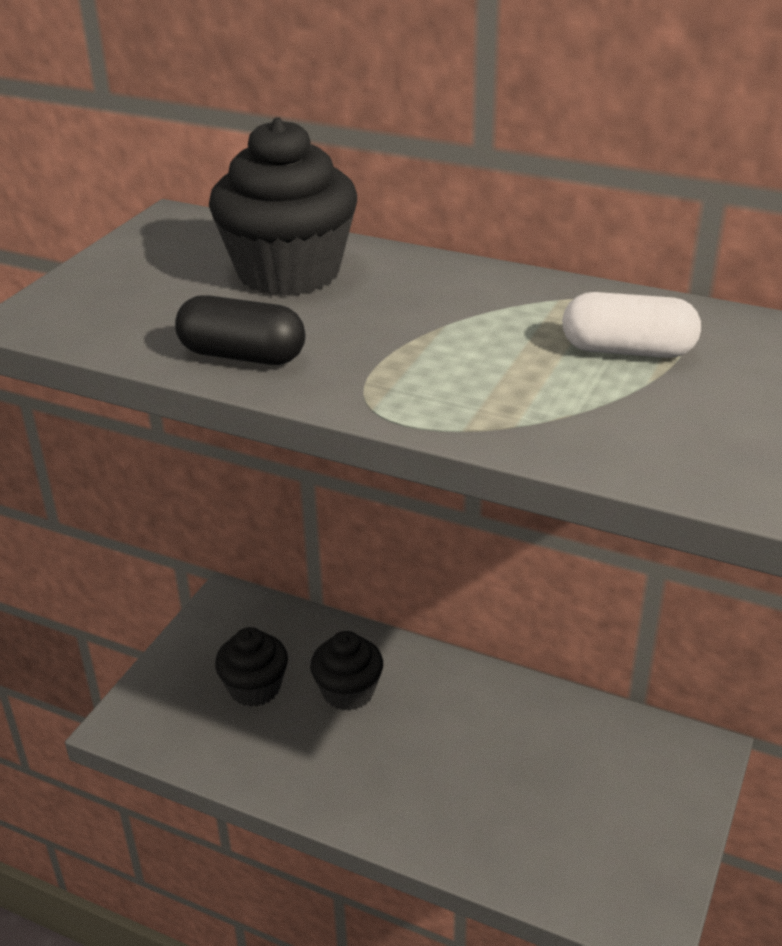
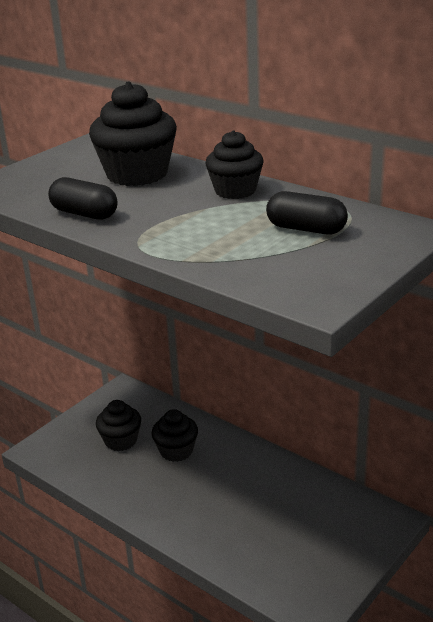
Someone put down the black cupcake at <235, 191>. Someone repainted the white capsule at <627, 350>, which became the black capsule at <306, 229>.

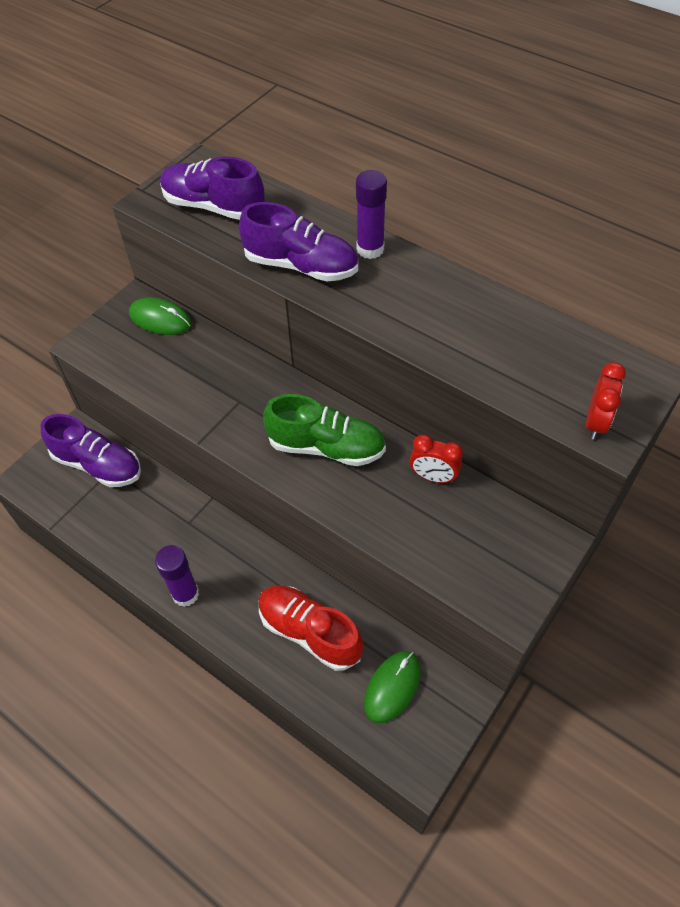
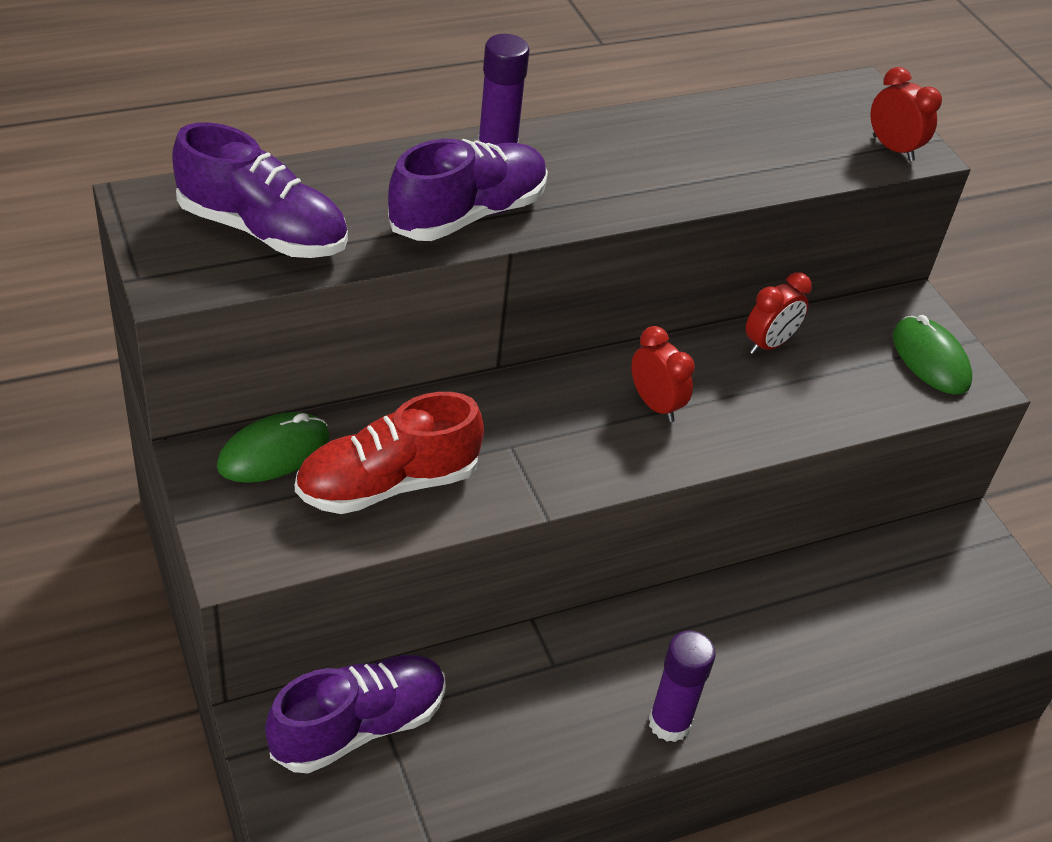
Someone rotated the purple shoe at <213, 206> by 120 degrees counterclockwise. Someone carried the red shoe from <309, 632> to <387, 484>. Someone swapped the green shoe at <326, 447> for the red clock at <655, 405>. Someone carried the green mouse from <392, 687> to <930, 359>.

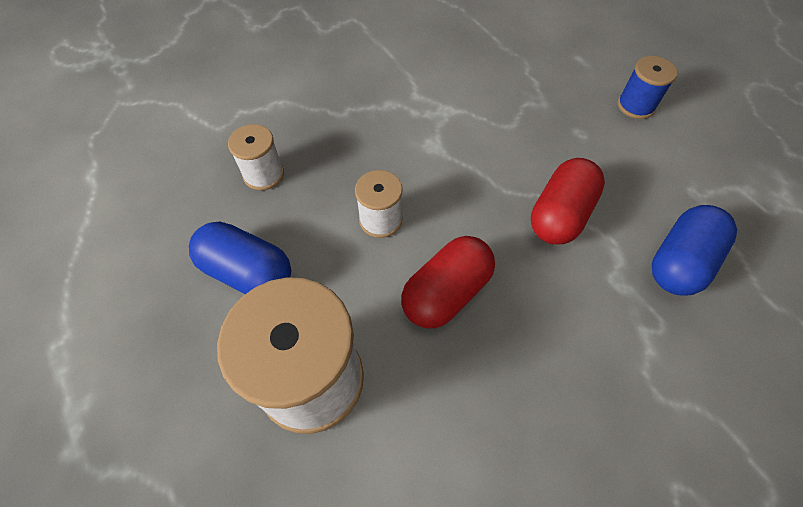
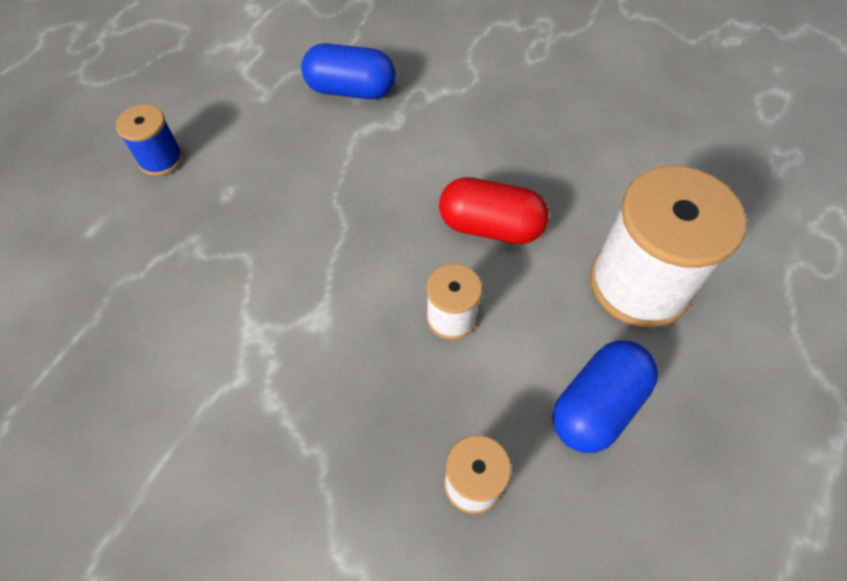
Someone rotated the blue capsule at <248, 272> by 45 degrees clockwise. Someone took away the red capsule at <560, 215>.

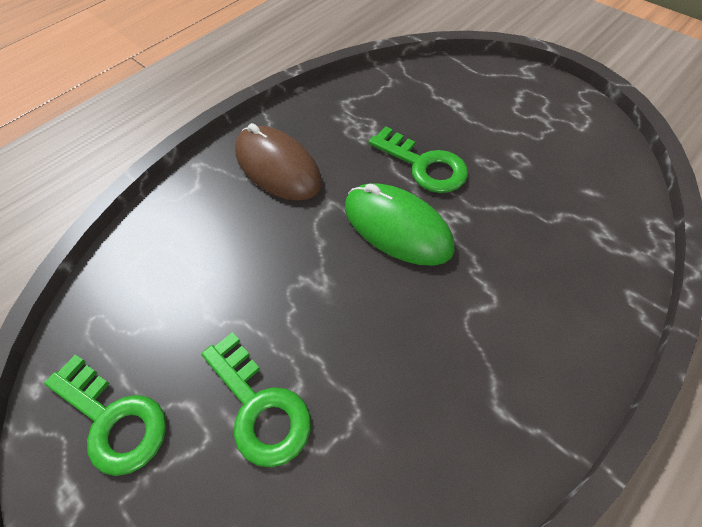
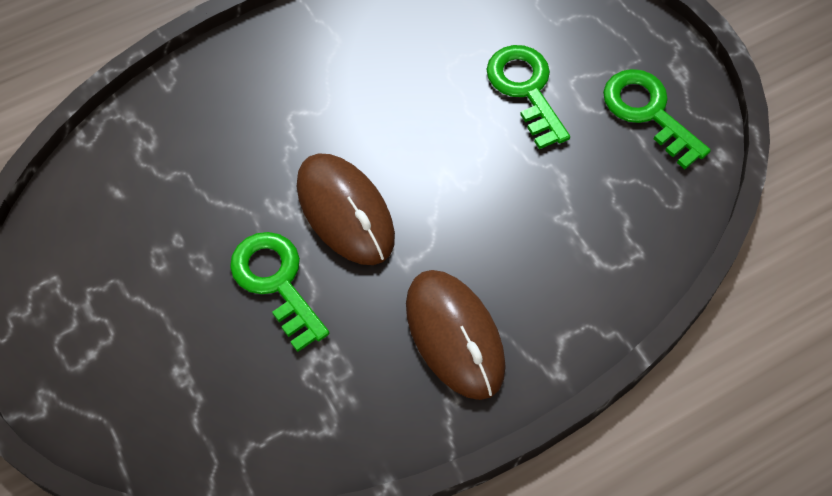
Someone repainted the green mouse at <397, 227>, which became the brown mouse at <345, 211>.

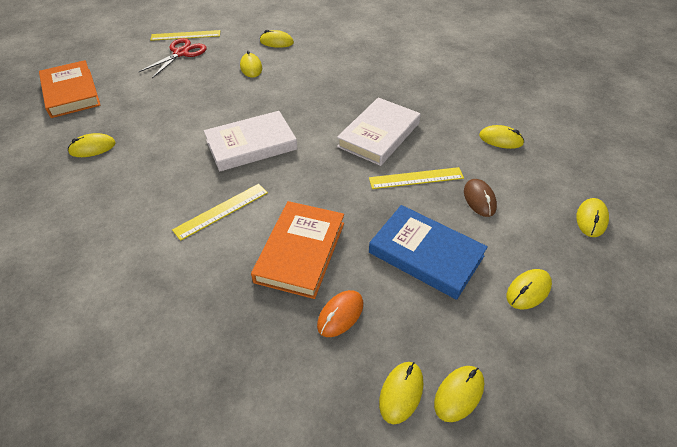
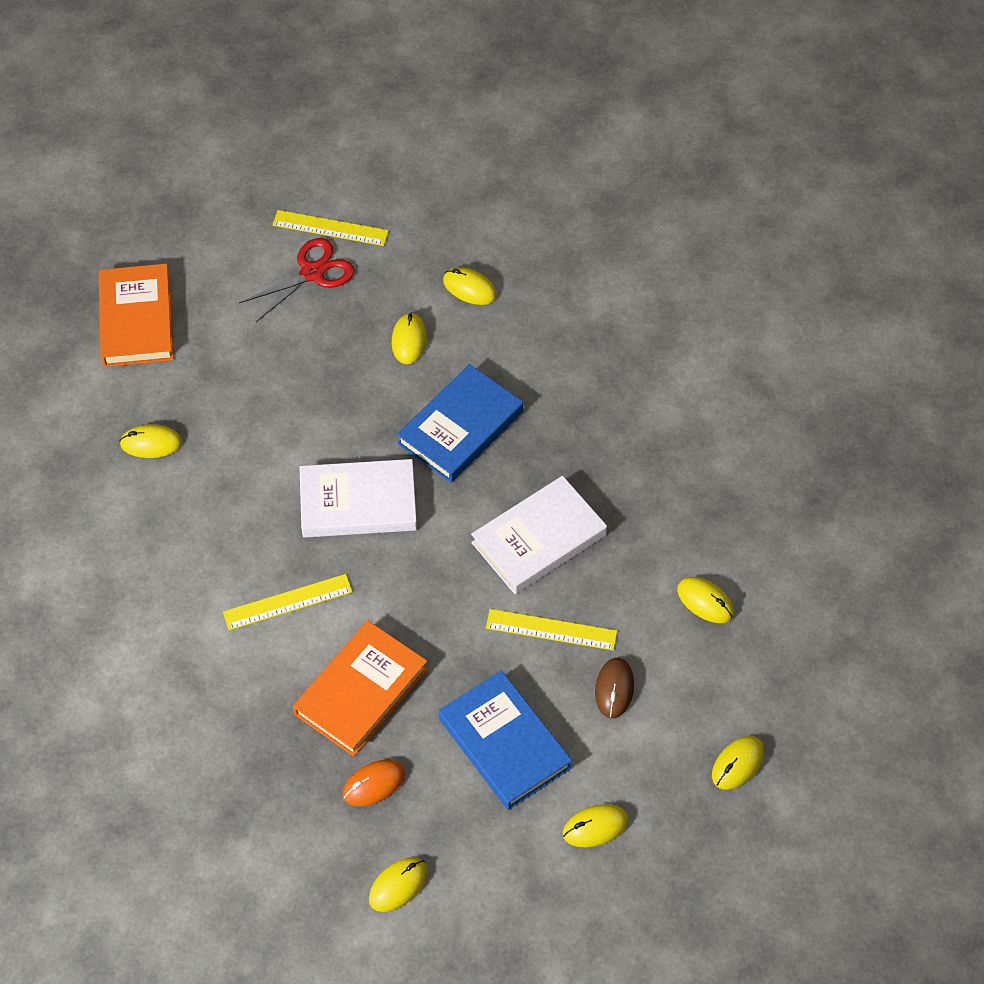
Someone put down the blue book at <460, 428>. Someone took away the yellow mouse at <459, 394>.

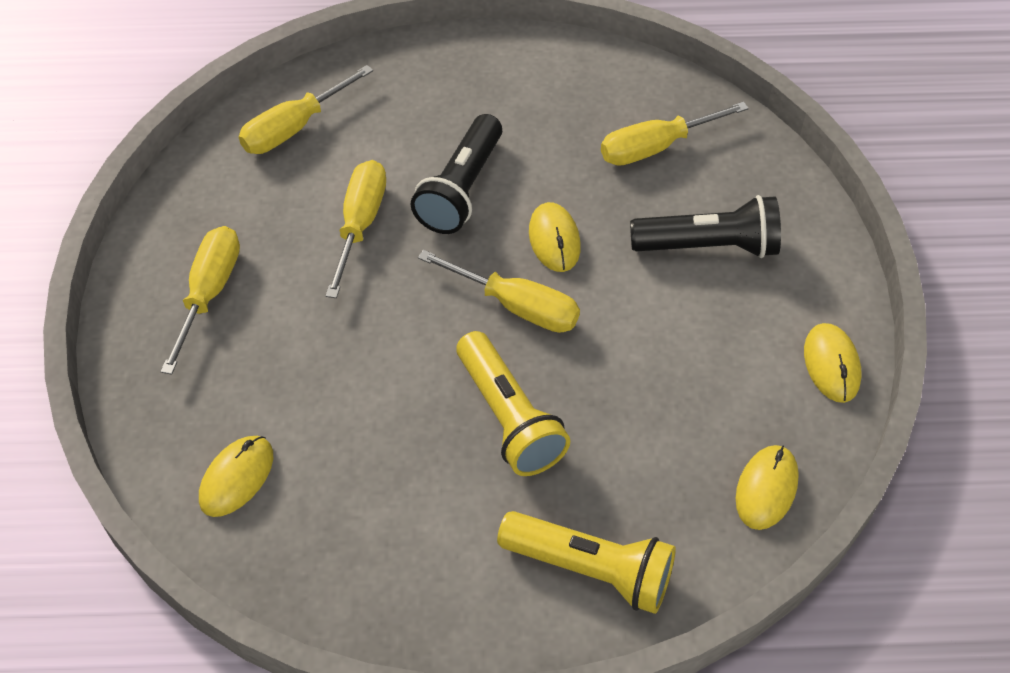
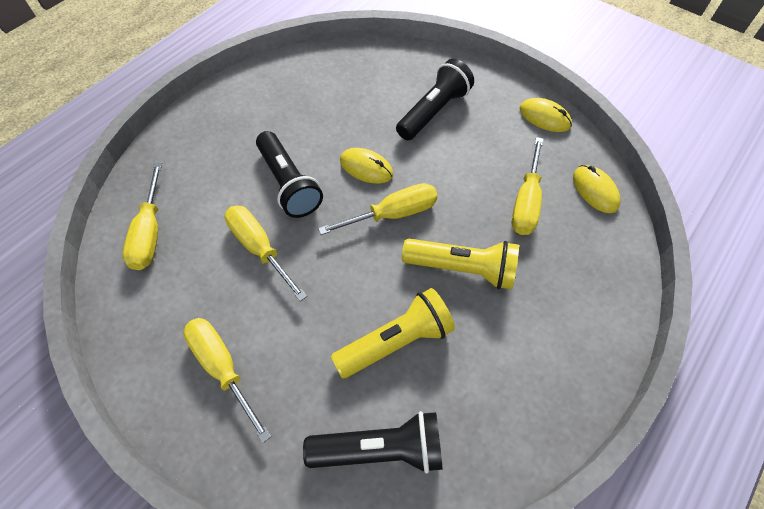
Someone swapped the yellow mouse at <237, 477> for the black flashlight at <380, 449>. Someone carried the yellow flashlight from <591, 569> to <396, 341>. Someone carried the yellow screwdriver from <656, 147> to <526, 201>.

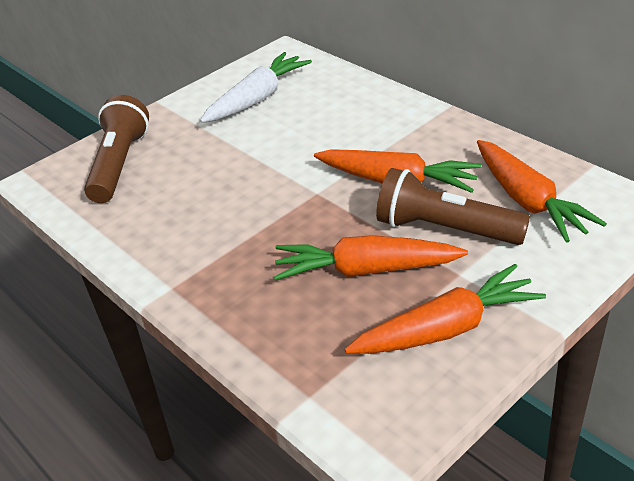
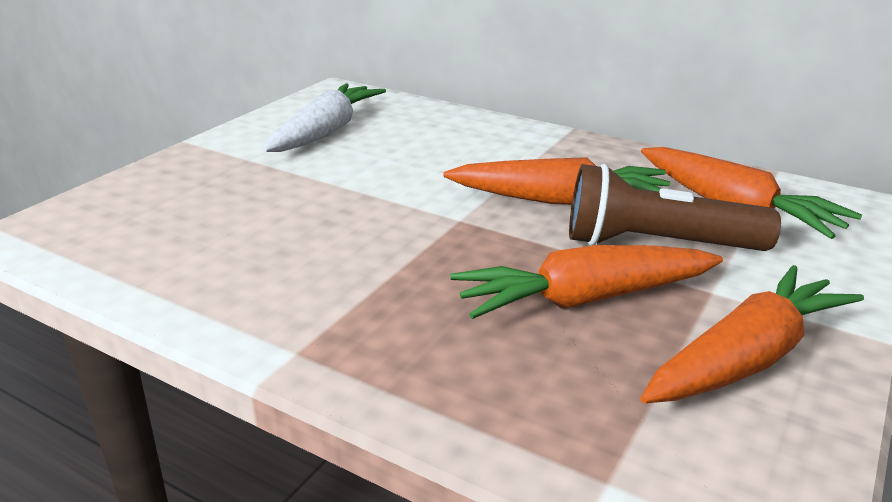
Someone took away the brown flashlight at <119, 164>.

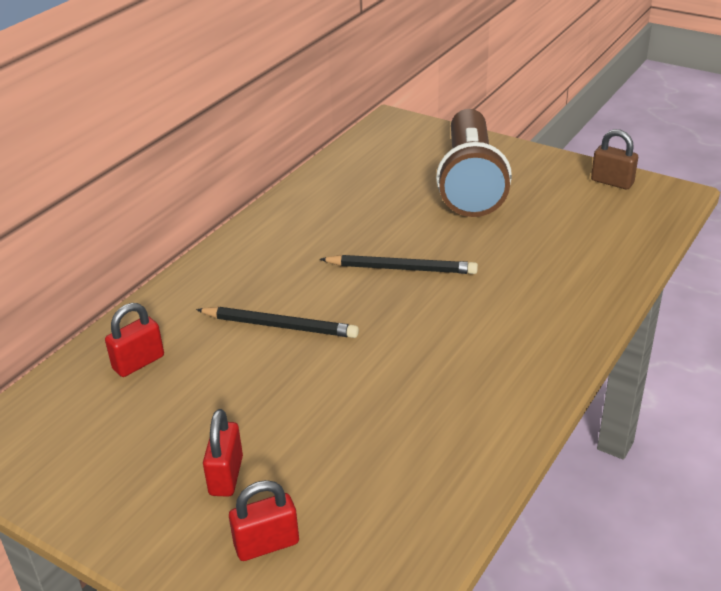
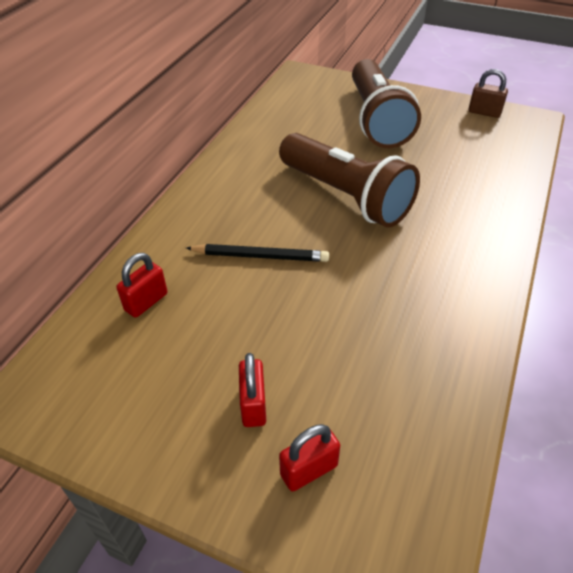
Someone swapped the black pencil at <401, 268> for the brown flashlight at <346, 196>.

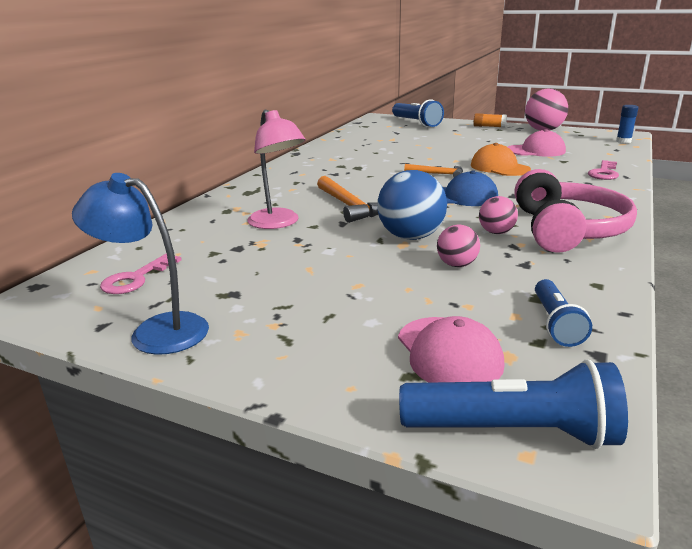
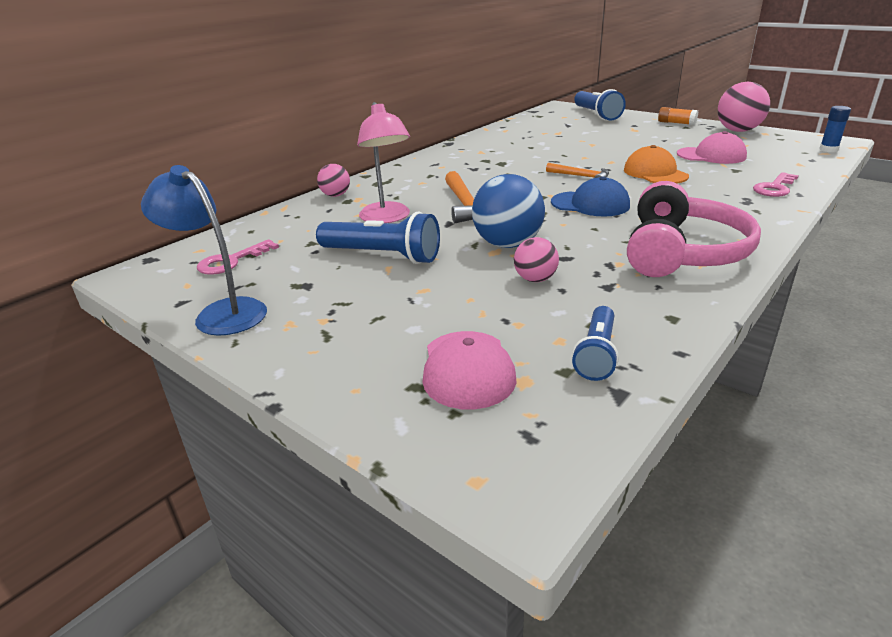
Someone carried the blue flashlight from <513, 431> to <382, 256>. Someone carried the pink ball from <496, 232> to <335, 195>.

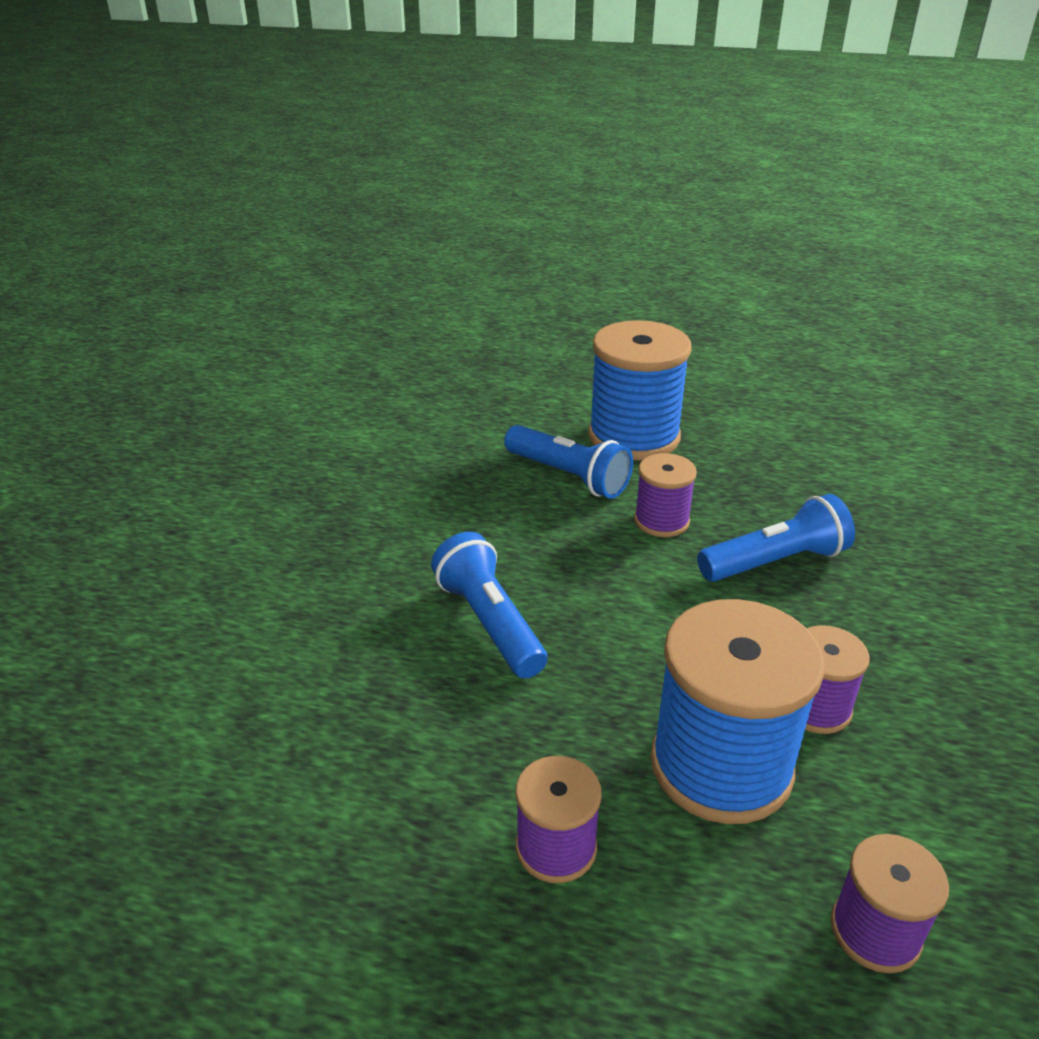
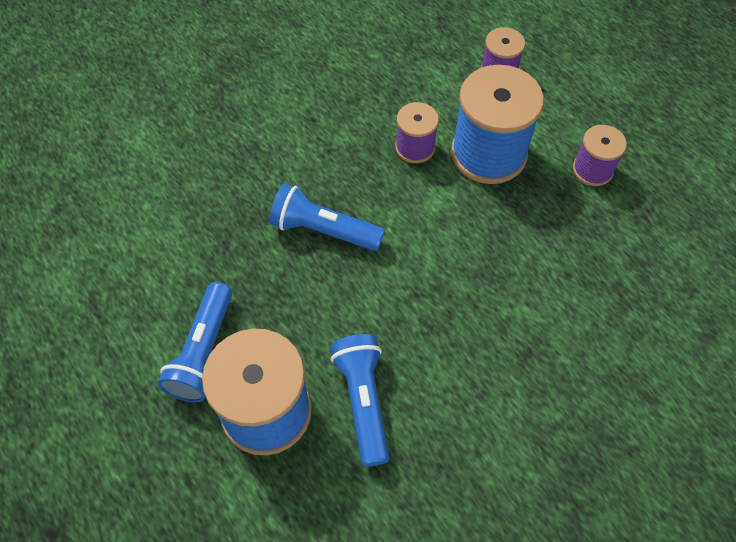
Someone carried the blue flashlight from <490, 622> to <203, 352>. Someone took away the purple spool at <661, 521>.

